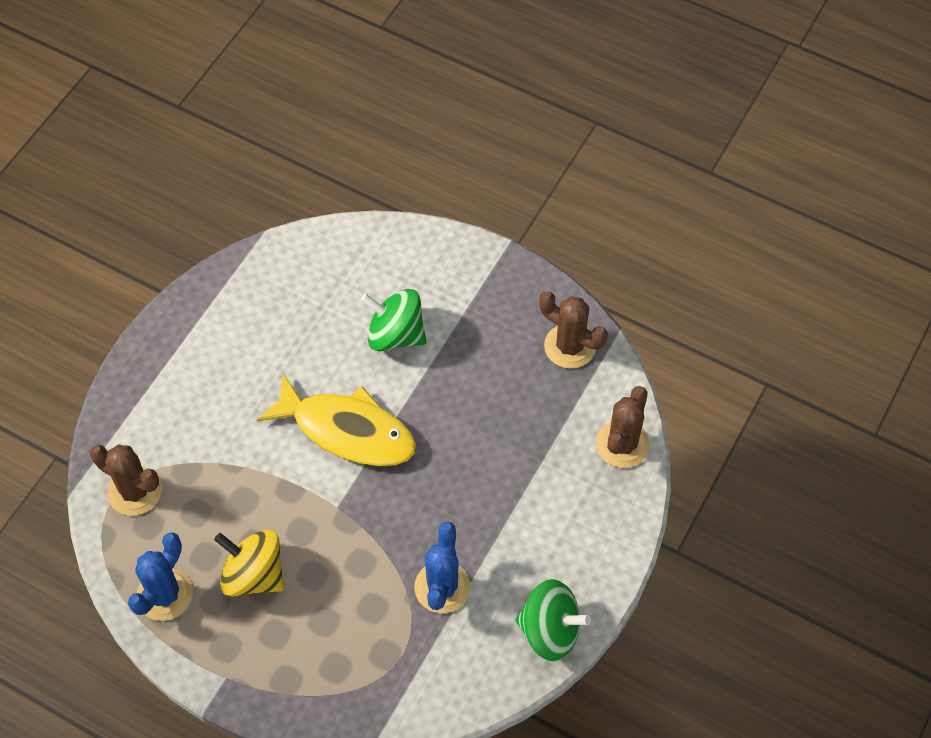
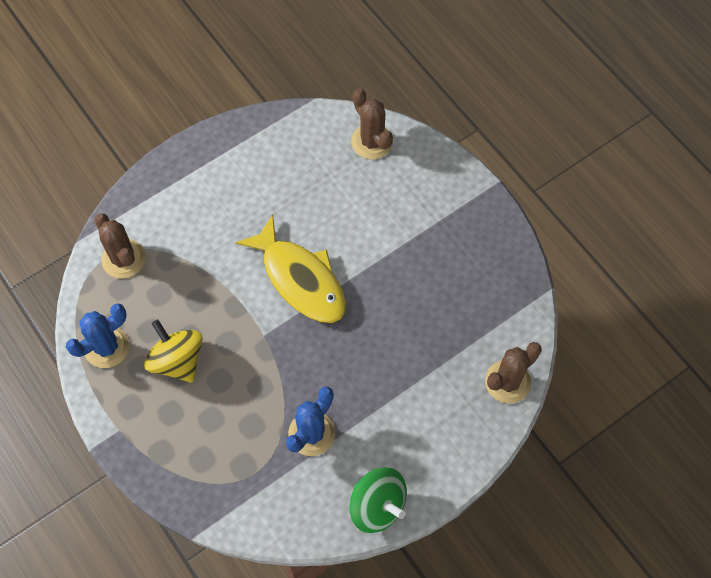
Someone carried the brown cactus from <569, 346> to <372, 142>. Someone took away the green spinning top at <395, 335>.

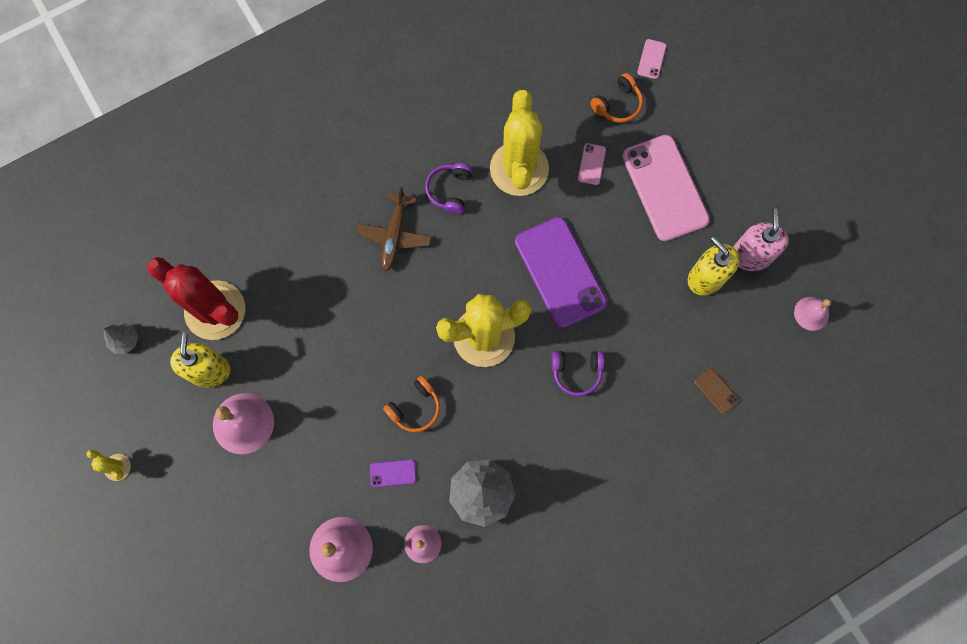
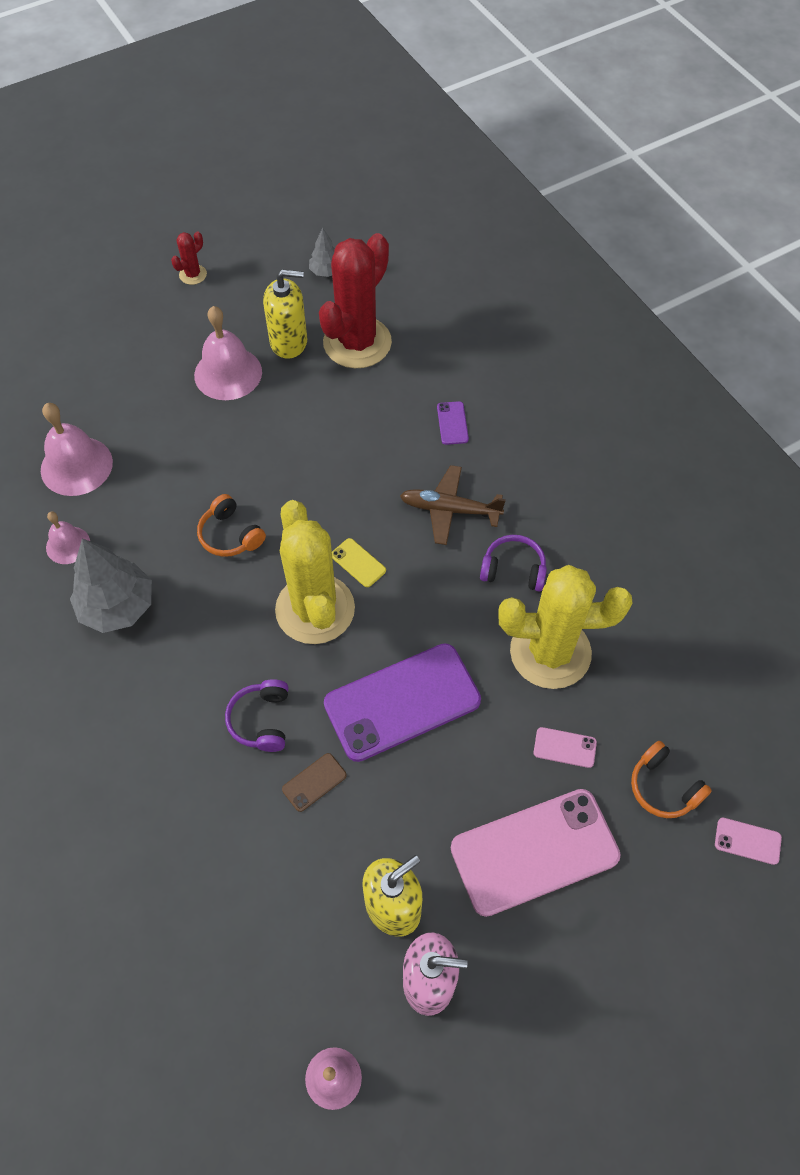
Someone repainted the yellow cactus at <117, 467>, which became the red cactus at <193, 275>. Someone carried the brown phone from <716, 391> to <314, 782>. Someone put down the yellow phone at <358, 563>. Someone carried the purple phone from <393, 473> to <452, 423>.

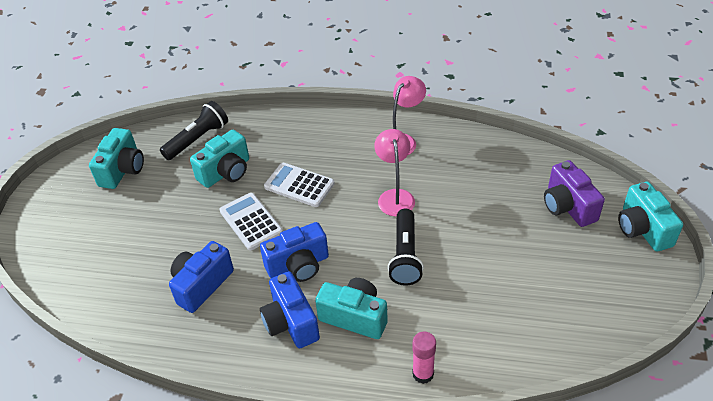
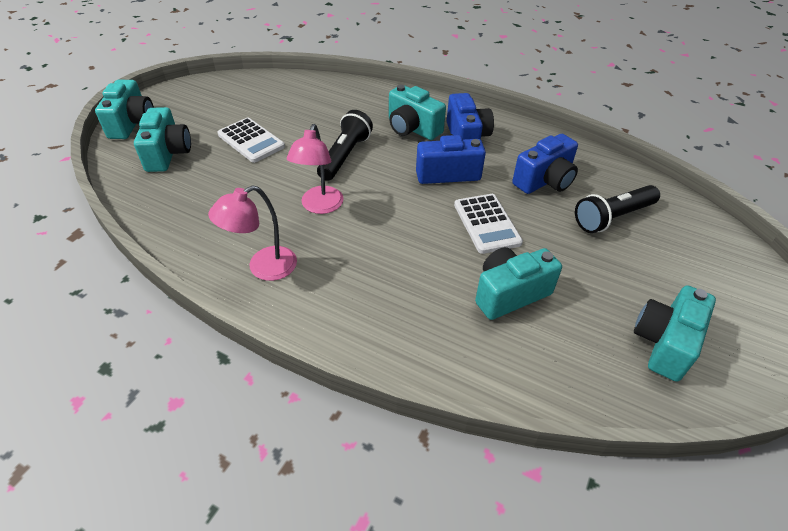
Someone repainted the purple camera at <568, 206>, which became the turquoise camera at <168, 154>. Someone carried the white calculator from <299, 185> to <251, 141>. Someone carried the black flashlight from <198, 139> to <612, 217>. Someone took away the pink glue stick at <423, 374>.

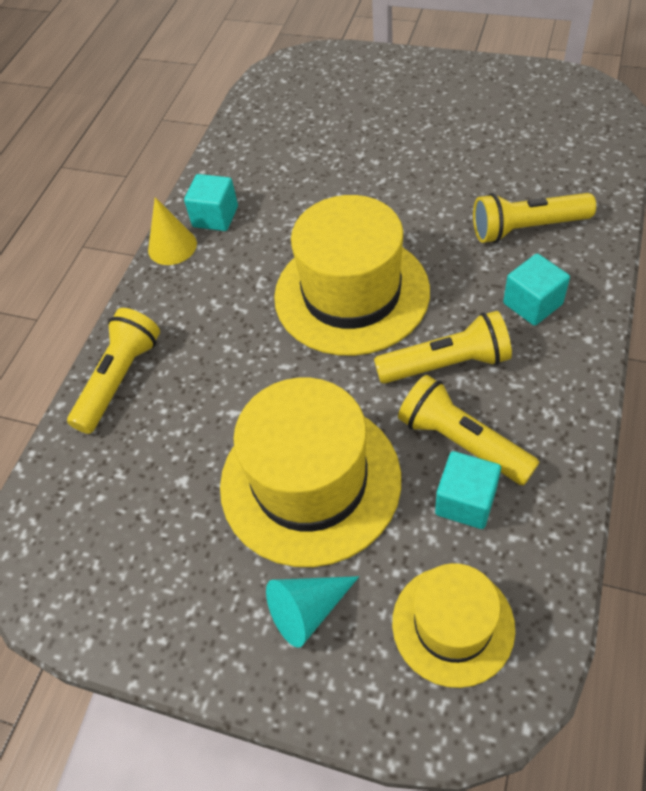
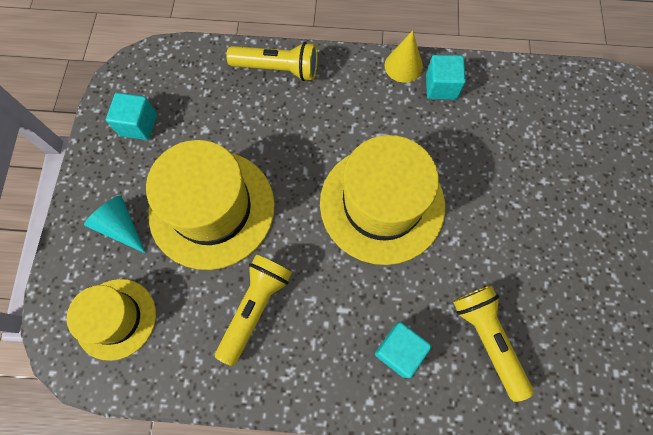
Someone carried the turquoise cube from <465, 501> to <138, 125>. Someone took away the yellow flashlight at <446, 364>.

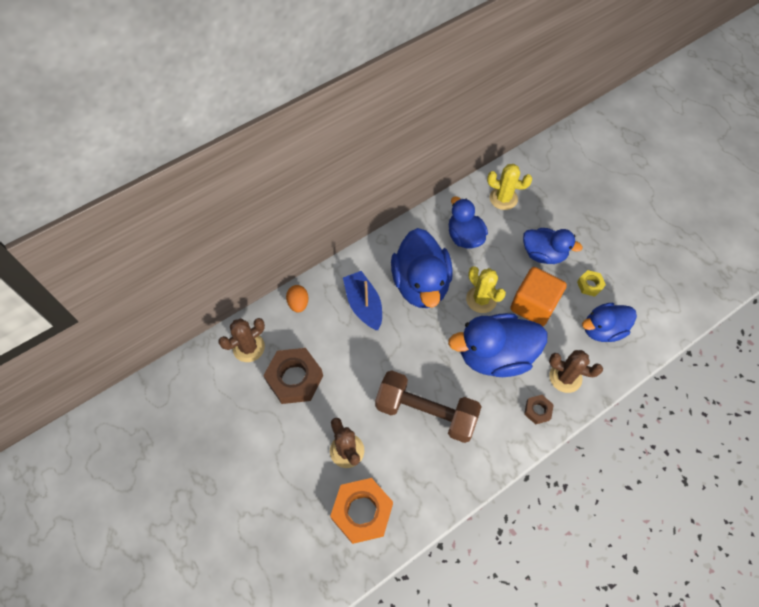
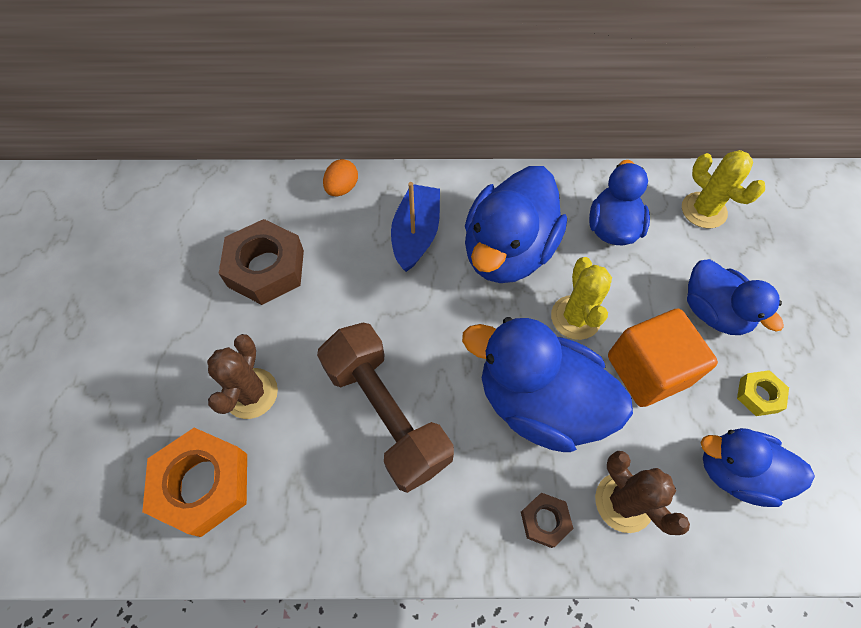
Someone took away the brown cactus at <248, 347>.

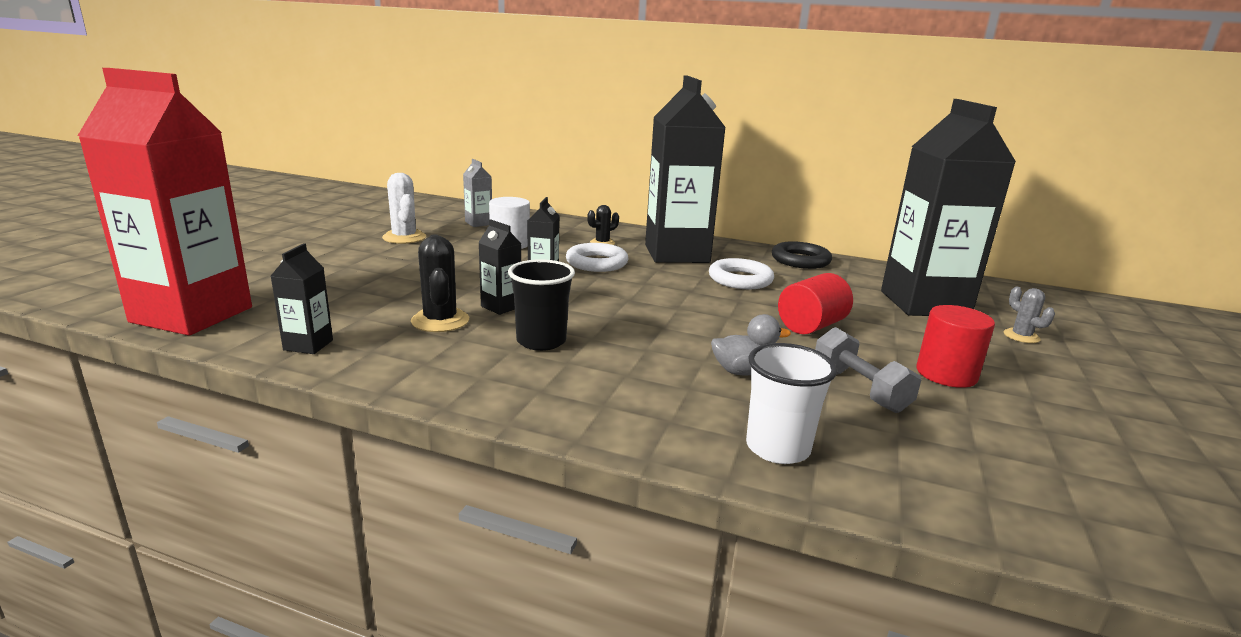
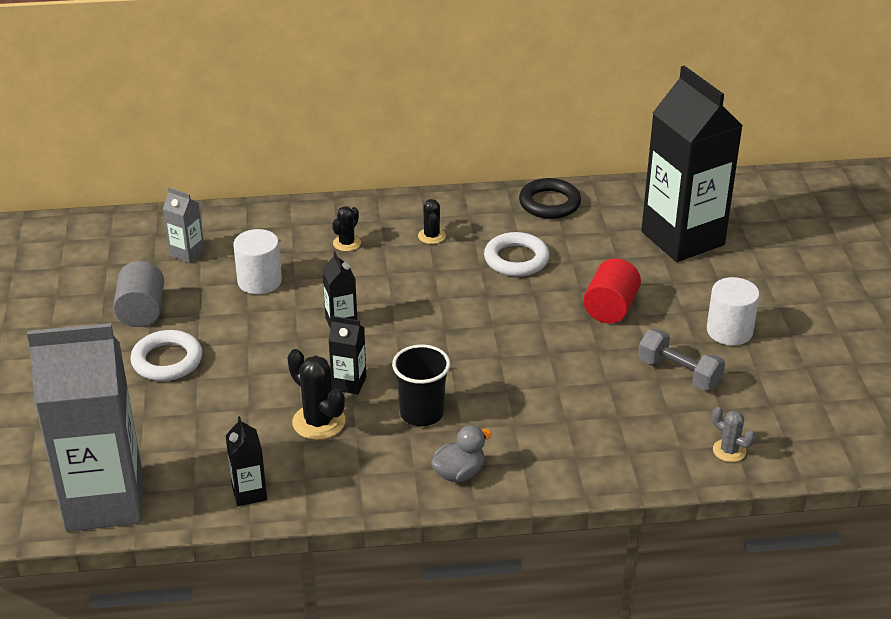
Someone repainted the red carton at <192, 315>, which became the grey carton at <104, 501>. Someone swapped the white cactus at <404, 237> for the grey cylinder at <142, 311>. Someone carried the white ring from <596, 263> to <167, 360>. Someone swapped the black carton at <676, 254> for the black cactus at <431, 236>. Someone carried the grey duck from <743, 371> to <459, 473>. Someone repainted the red cylinder at <946, 374>, which became the white cylinder at <729, 331>. Someone carried the grey cactus from <1021, 336> to <729, 451>. Someone took away the white cup at <777, 448>.

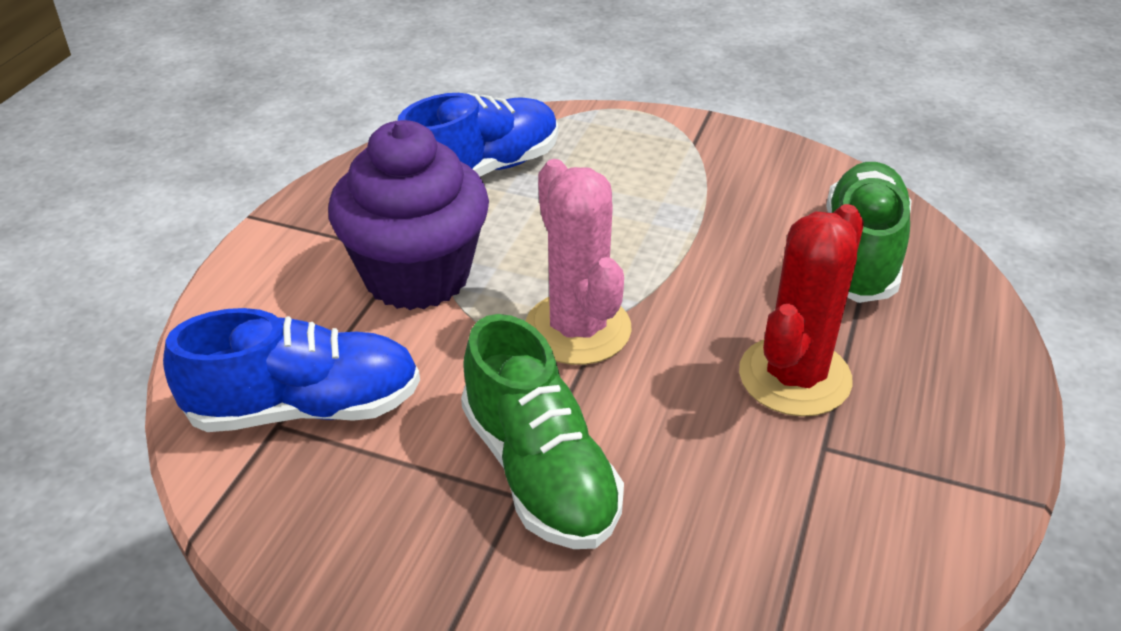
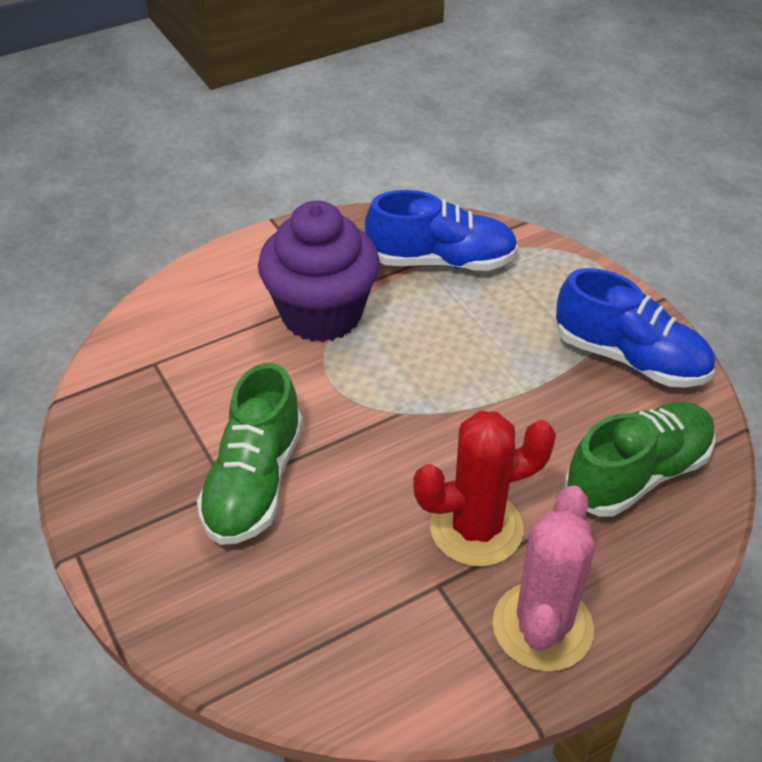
Someone carried the pink cactus from <578, 329> to <542, 626>. Someone carried the blue shoe from <305, 407> to <630, 358>.

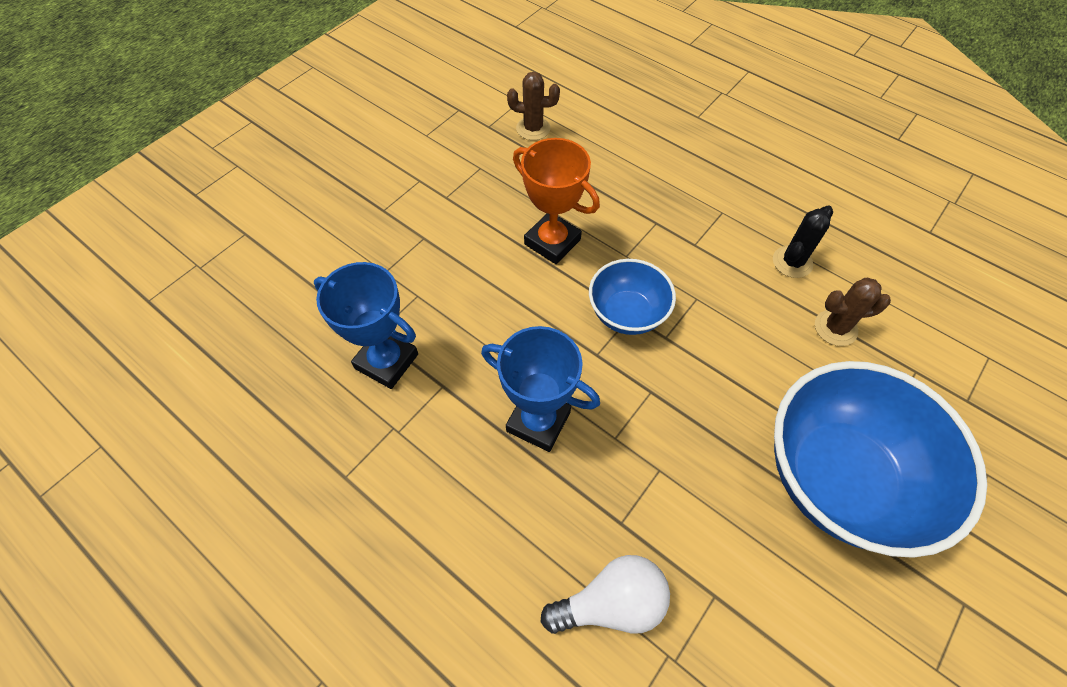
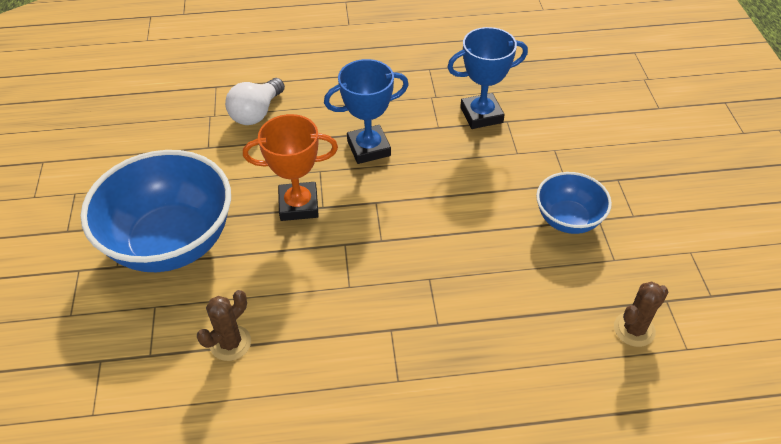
Someone carried the orange trophy from <552, 242> to <298, 205>. Someone carried the blue bowl from <627, 314> to <568, 219>. Someone took away the black cactus at <792, 262>.

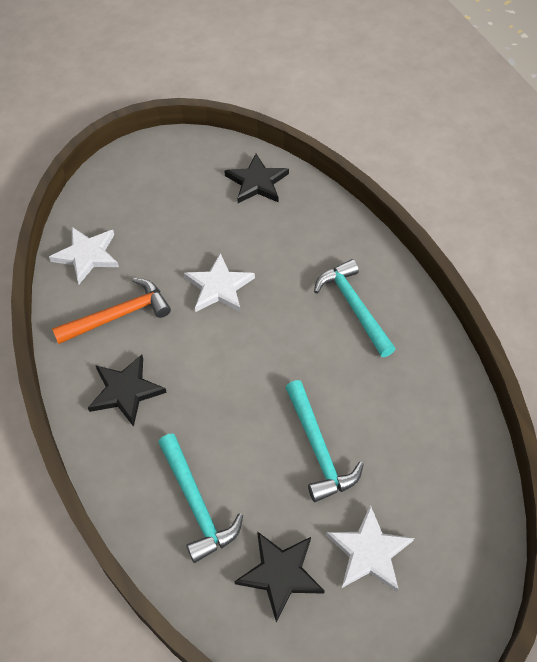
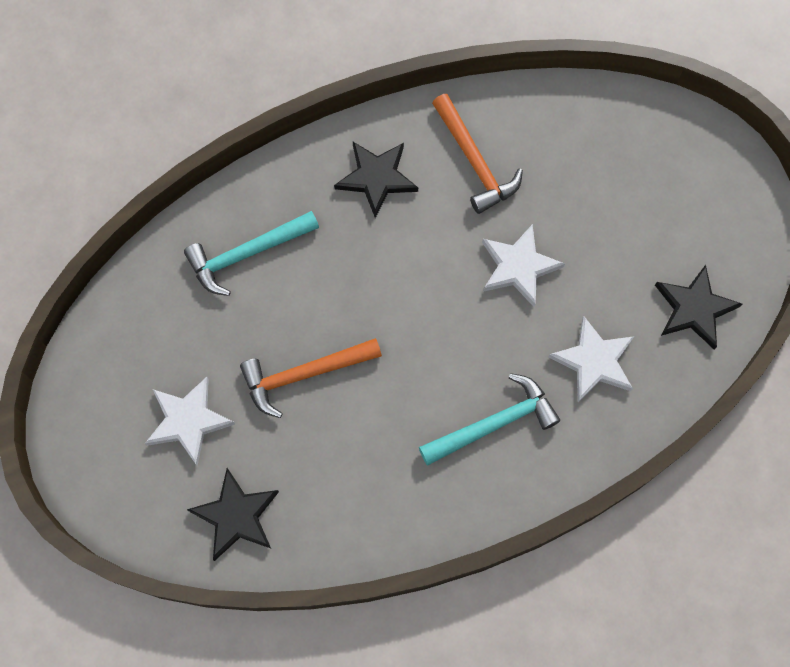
Someone carried the black star from <280, 574> to <236, 516>. Someone repainted the turquoise hammer at <318, 449>, which became the orange hammer at <304, 374>. Someone carried the white star from <87, 255> to <594, 361>.

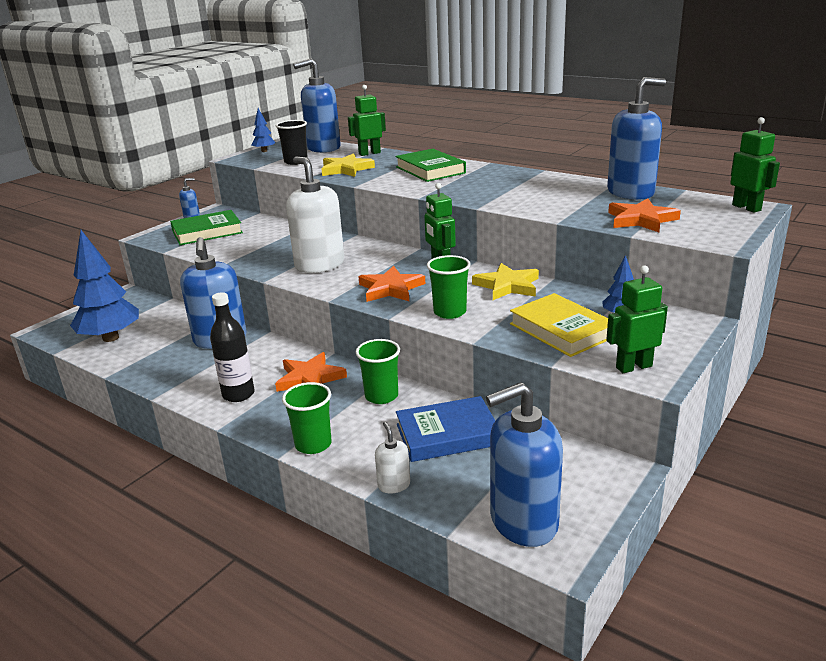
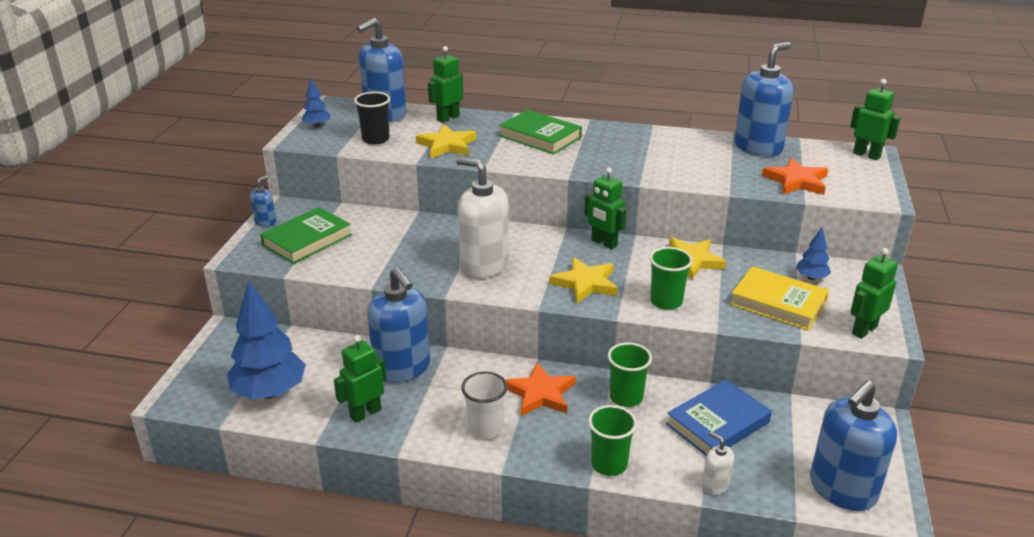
Someone put down the green robot at <365, 413>. Someone swapped the black bottle at <238, 394> for the white cup at <485, 428>. Someone repainted the orange star at <391, 289>, which became the yellow star at <585, 283>.

